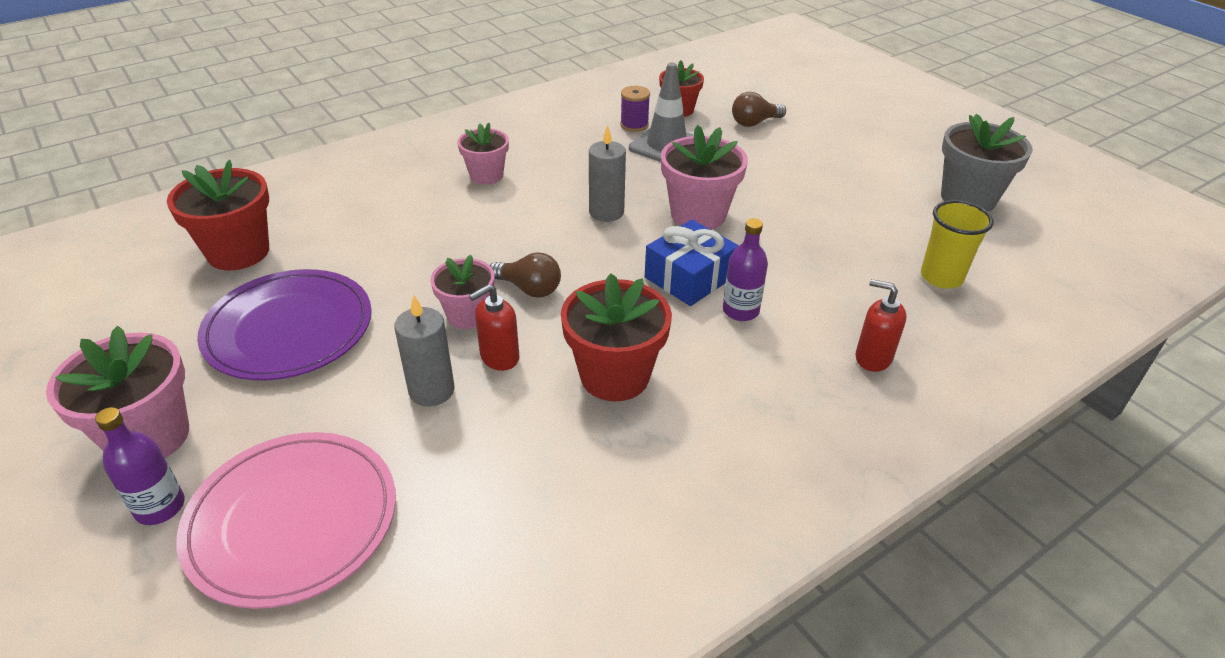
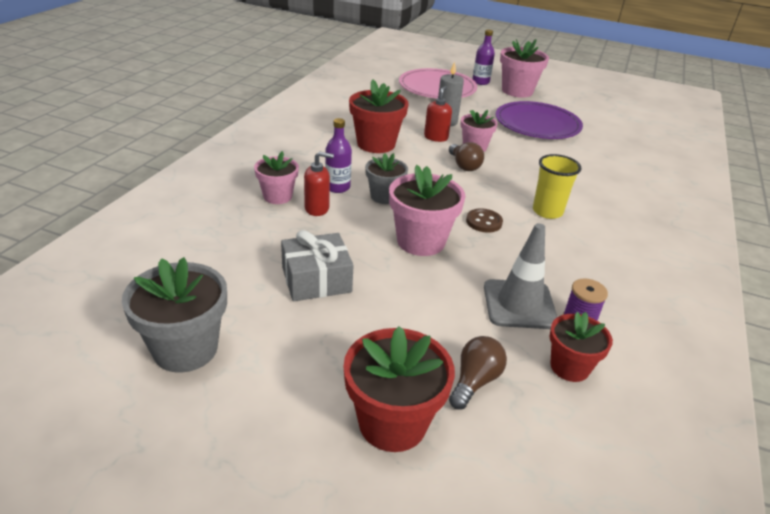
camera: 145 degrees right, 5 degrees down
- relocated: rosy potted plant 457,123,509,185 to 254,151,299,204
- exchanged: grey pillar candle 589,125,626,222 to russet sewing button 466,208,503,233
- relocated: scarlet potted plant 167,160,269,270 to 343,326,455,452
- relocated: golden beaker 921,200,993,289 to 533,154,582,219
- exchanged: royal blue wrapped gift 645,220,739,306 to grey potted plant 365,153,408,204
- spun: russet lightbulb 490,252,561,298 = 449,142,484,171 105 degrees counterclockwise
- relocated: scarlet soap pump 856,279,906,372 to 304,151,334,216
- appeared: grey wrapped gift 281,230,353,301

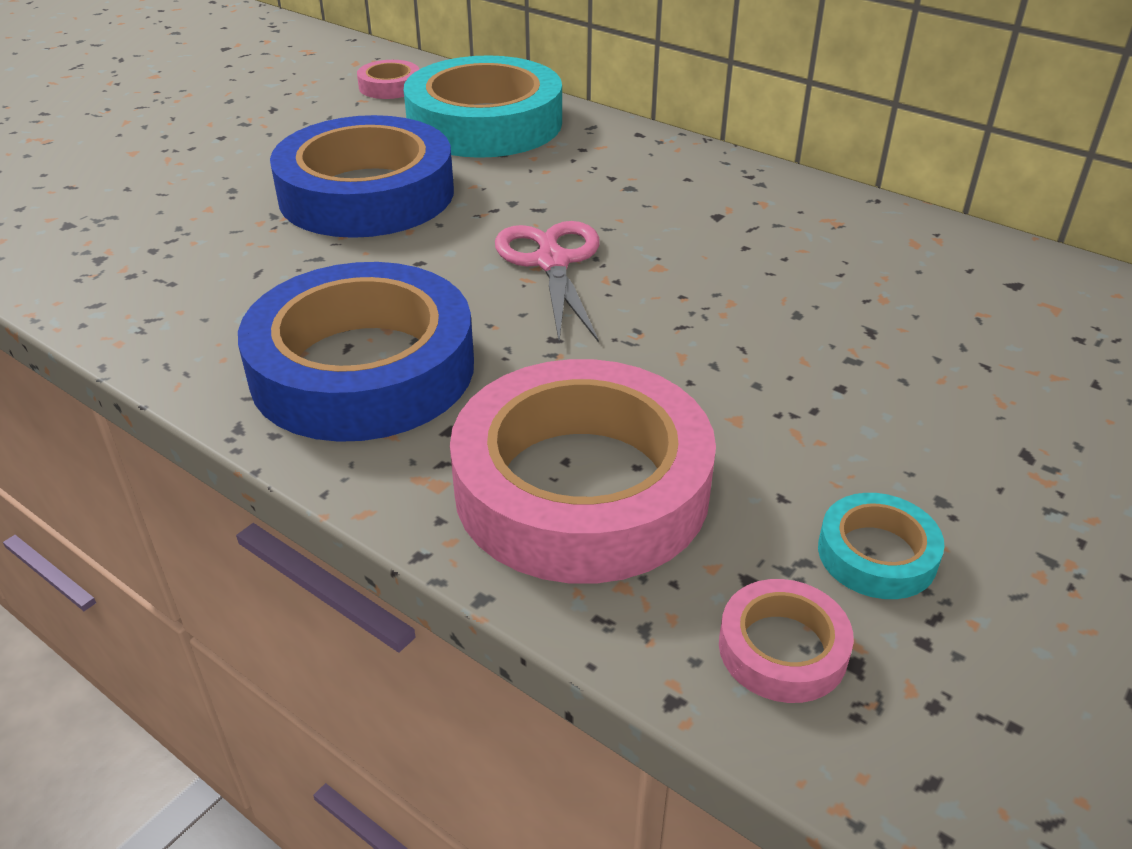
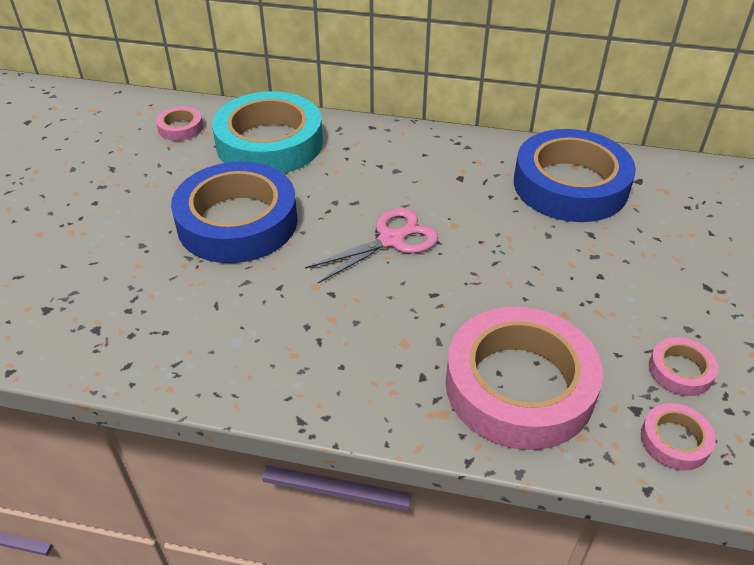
camera: 25 degrees left, 5 degrees up
- spun: rosy shears 495,221,600,343 = 305,208,438,283 90 degrees clockwise
- relocated: royal blue sticky tape 238,262,474,442 to 514,129,636,222
- colour: turquoise sticky tape 818,493,944,599 to rosy sticky tape 649,337,718,396

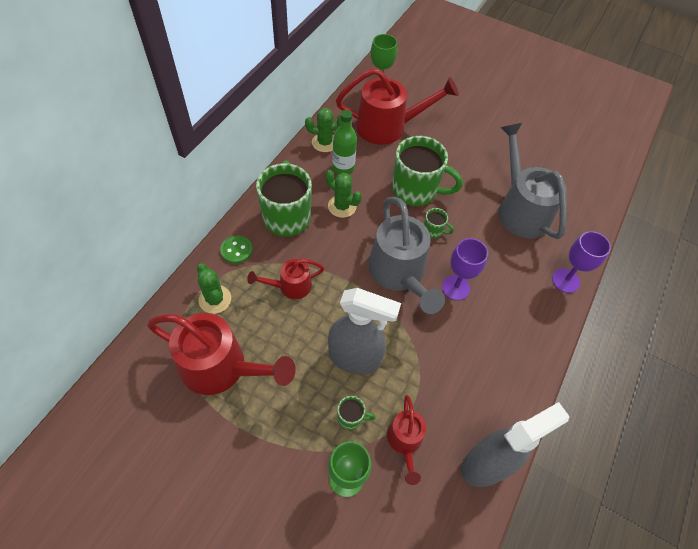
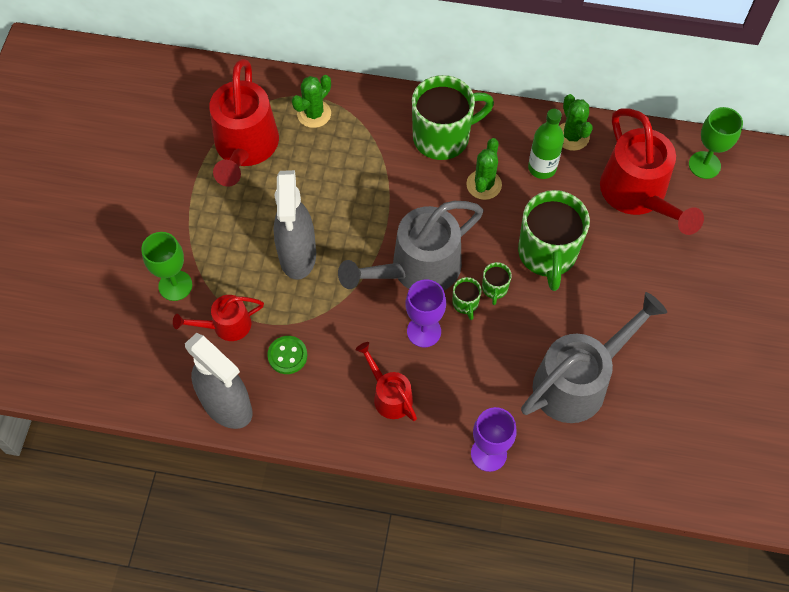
camera: 75 degrees right, 5 degrees up
- relocated: emerald sewing button 220,235,253,264 to 267,336,307,374
- relocated: scarlet watering can 247,259,324,299 to 356,342,417,421
- relocated: emerald coffee mug 337,396,376,430 to 452,277,482,320

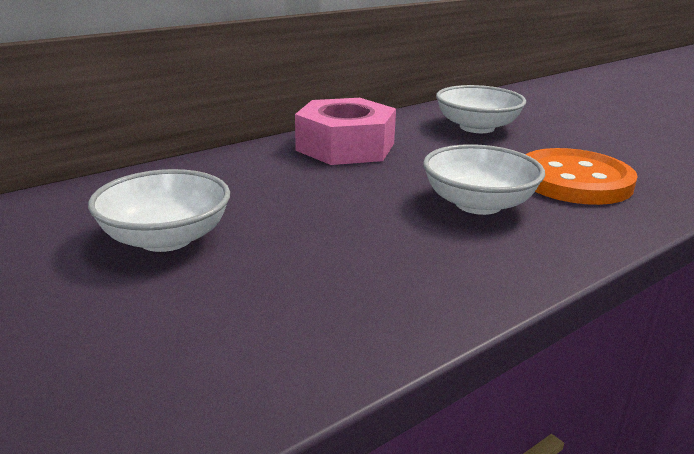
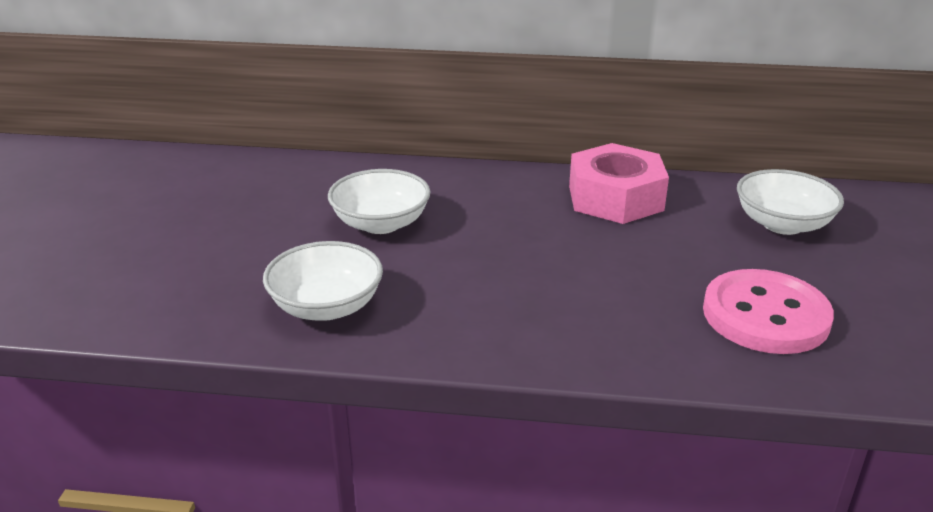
camera: 45 degrees right, 5 degrees up
- relocated: pure white bowl 423,144,545,215 to 263,241,383,321
- colour: orange-coloured sewing button 525,148,638,205 to rosy sewing button 703,269,834,354

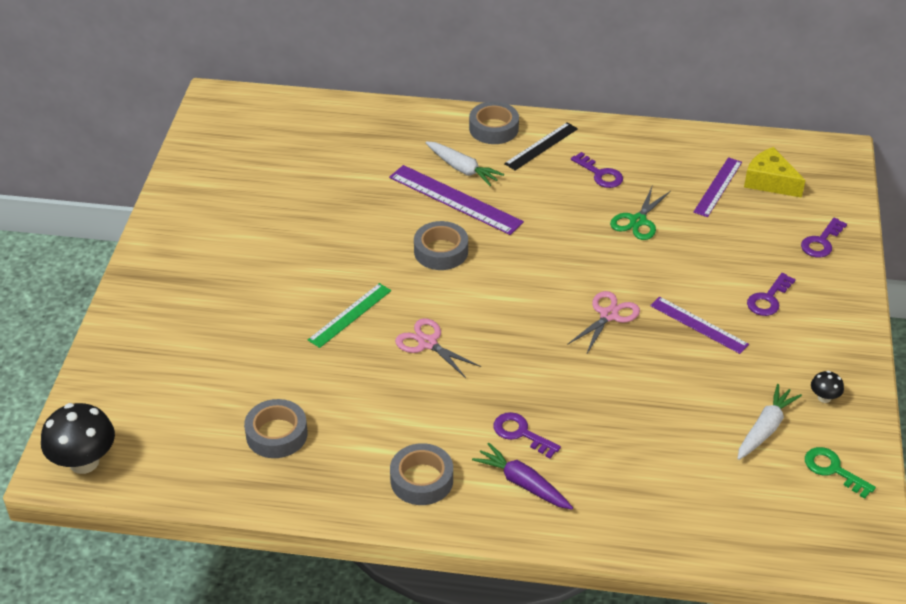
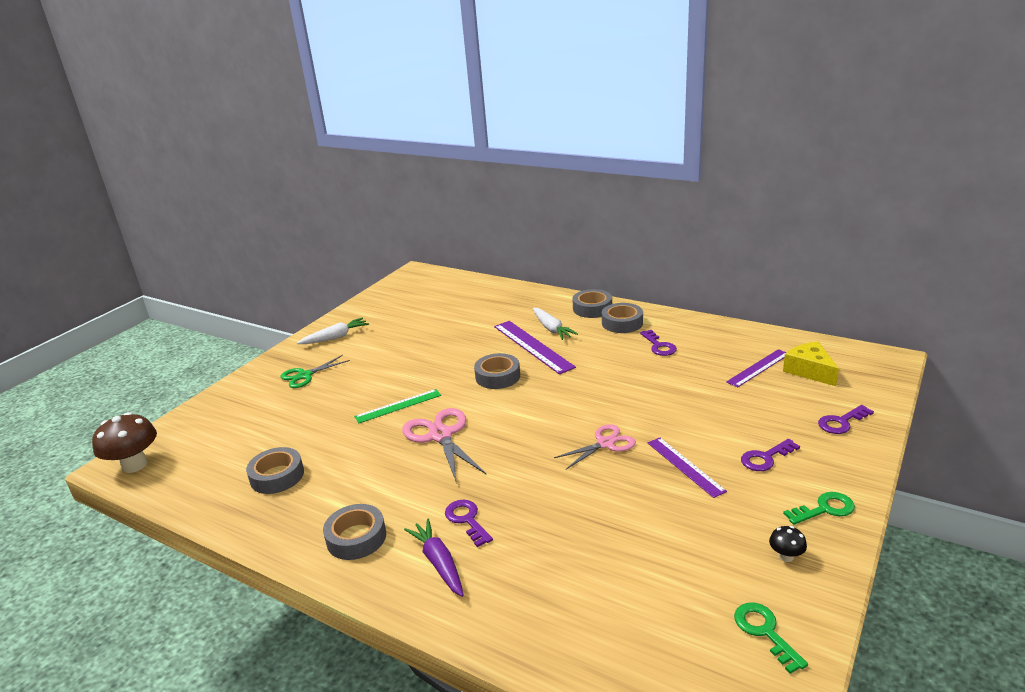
camera: 25 degrees right, 15 degrees down
- exchanged: black measuring stick 504,122,578,170 to grey sticky tape 602,303,643,333
- relocated: emerald shears 610,187,671,240 to 280,355,350,388
- size: rosy shears 395,318,481,378 = 402,408,486,484 x1.51
- relocated: pure white root vegetable 737,384,802,460 to 297,318,369,344
- colour: black toadstool 41,403,115,474 to russet toadstool 92,412,157,473
- appeared: emerald door key 783,492,855,525

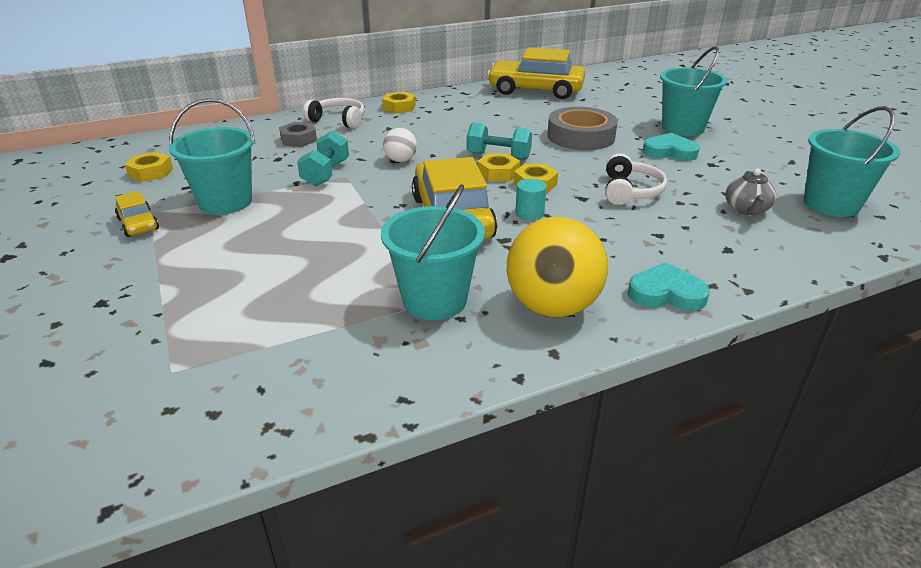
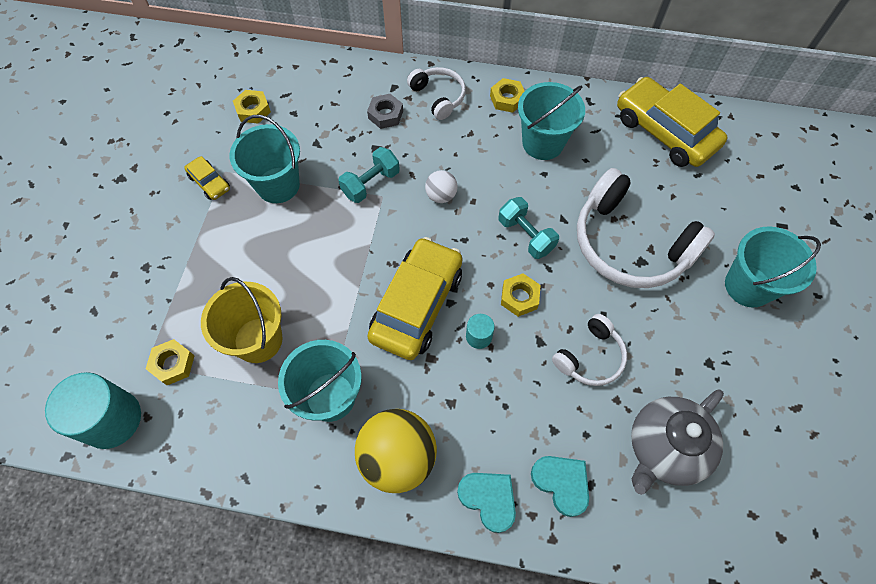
camera: 35 degrees right, 30 degrees up
- relocated: turquoise sand bucket 804,106,900,217 to 518,82,585,160
- exchanged: grey sticky tape 547,107,618,150 to pure white headset 577,168,715,288
- relocated: turquoise love heart 643,133,700,161 to 531,456,589,517
- relocated: golden nut 477,153,520,181 to 146,339,194,385
- size: grey teapot 726,168,776,216 = 631,390,724,495 x1.81
- spun: golden toy car 115,191,159,237 = 184,156,230,200 45 degrees counterclockwise
- appeared: golden sand bucket 201,277,283,363
- appeared: turquoise solid cylinder 45,372,141,449

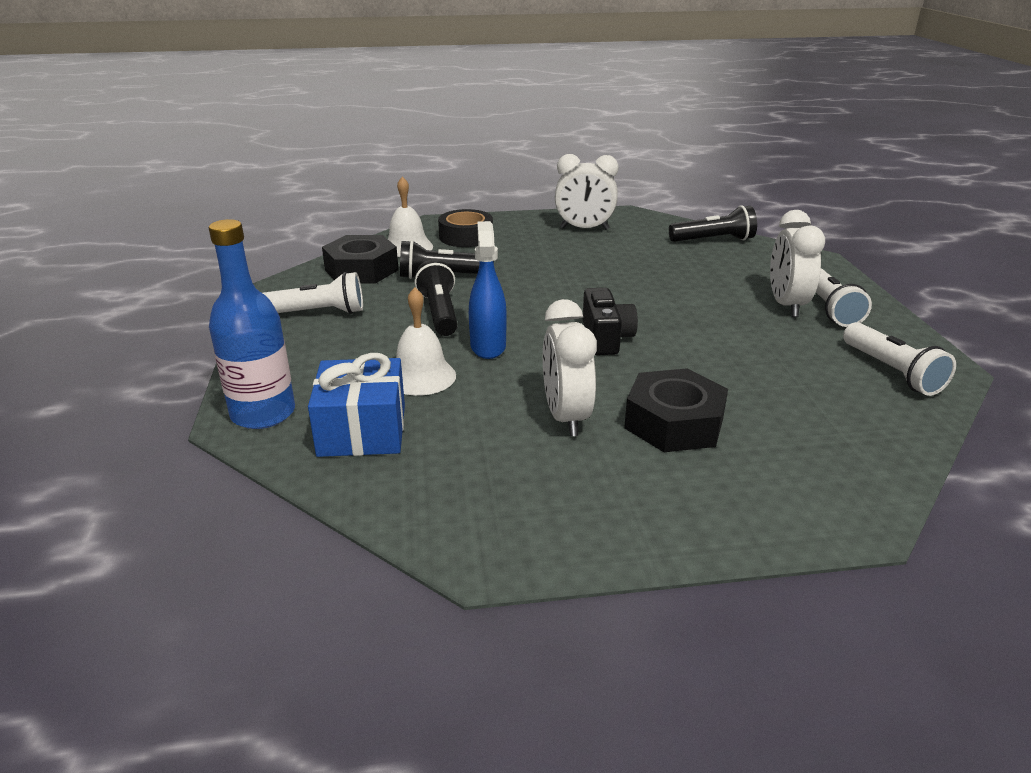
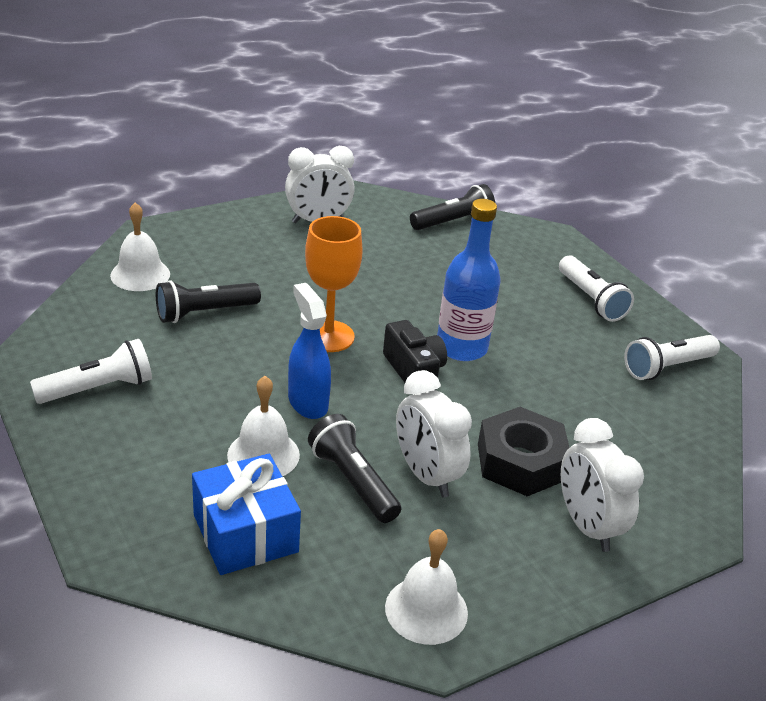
camera: 25 degrees left, 5 degrees up
- missing: black sticky tape 438,209,493,247
- relocated: pure white clock 770,210,825,317 to 561,418,644,552
- relocated: royal blue drink bottle 209,219,295,429 to 437,199,500,361
- missing: black nut 322,235,399,284
- relocated: black flashlight 414,259,458,336 to 308,414,401,523
- spun: pure white flashlight 843,322,956,396 = 624,335,720,380 105 degrees clockwise
- appeared: orange-coloured wine glass 305,216,363,352
- appeared: pure white bell 385,529,468,645

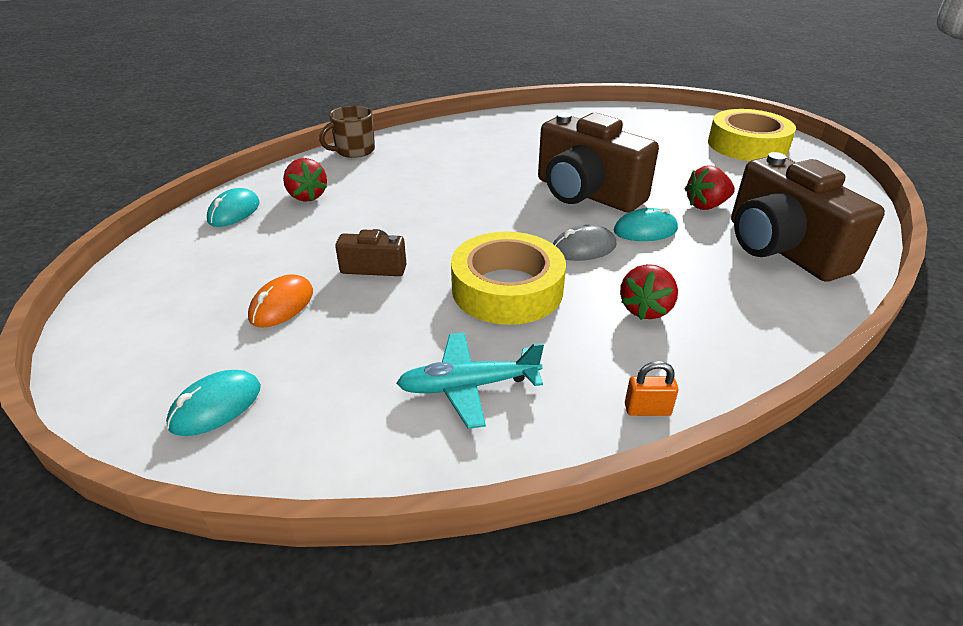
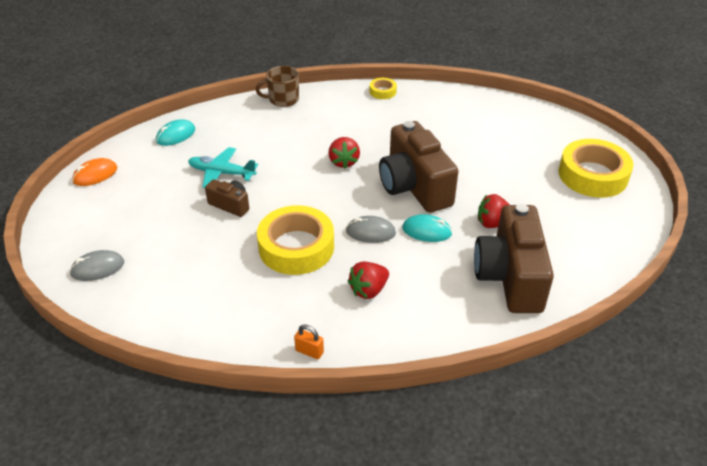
camera: 25 degrees right, 5 degrees up
- relocated: scarlet toy strawberry 283,158,327,202 to 328,137,360,169
- relocated: orange-coloured computer mouse 248,274,313,328 to 72,158,117,186
- relocated: turquoise plane 397,332,544,429 to 188,147,258,188
- colour: turquoise computer mouse 166,370,261,436 to grey computer mouse 69,250,124,281
- appeared: golden sticky tape 370,78,397,99

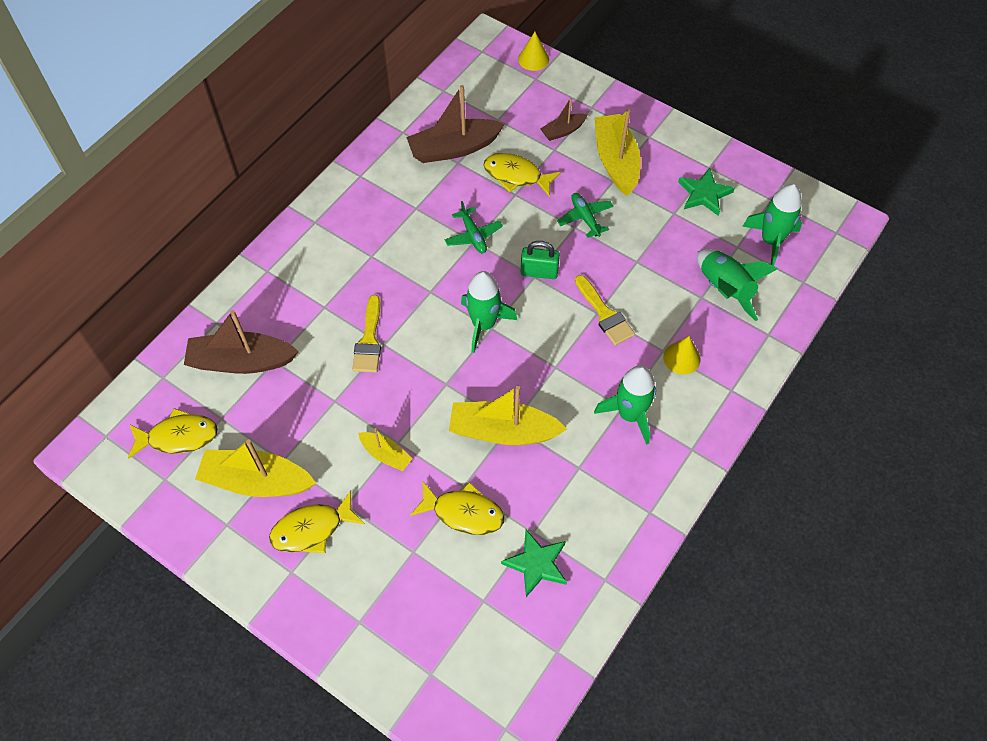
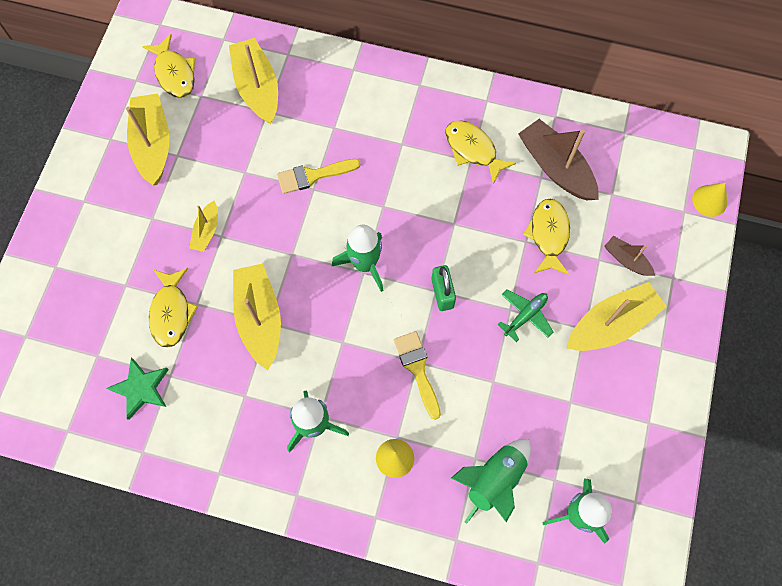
camera: 70 degrees right, 10 degrees up
- missing: emerald star shape 678,168,735,216
- missing: emerald plane 444,201,503,253
- spun: golden paintbrush 575,275,635,346 = 394,331,441,420 120 degrees clockwise
- colour: russet toy boat 184,310,299,374 to golden toy boat 229,38,278,124
- relocated: golden toy fish 269,491,365,553 to 445,121,516,184

